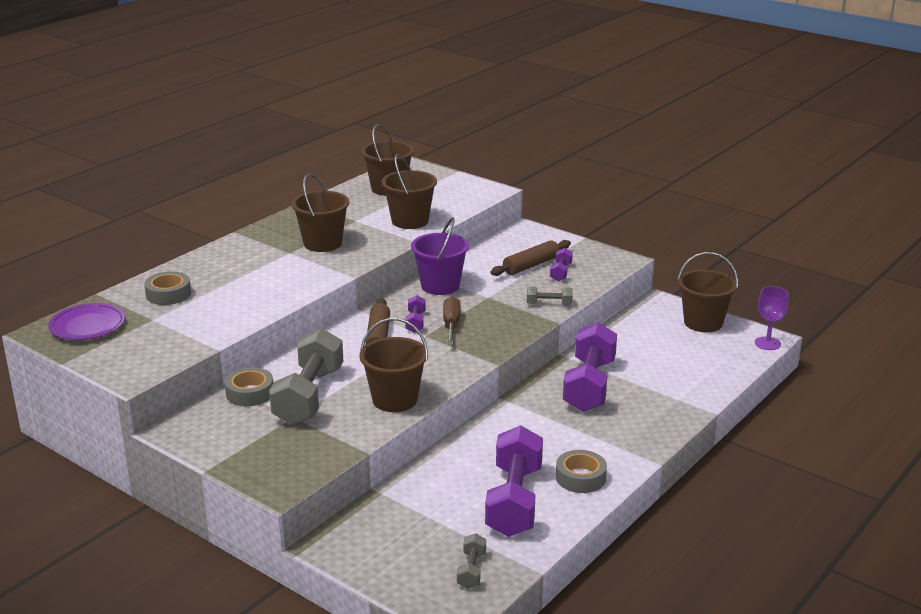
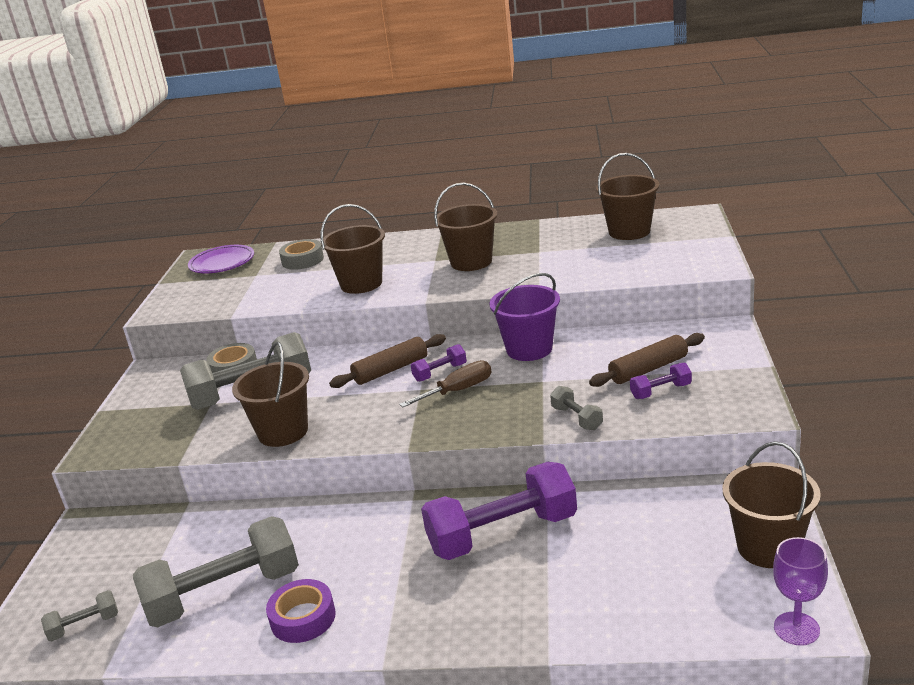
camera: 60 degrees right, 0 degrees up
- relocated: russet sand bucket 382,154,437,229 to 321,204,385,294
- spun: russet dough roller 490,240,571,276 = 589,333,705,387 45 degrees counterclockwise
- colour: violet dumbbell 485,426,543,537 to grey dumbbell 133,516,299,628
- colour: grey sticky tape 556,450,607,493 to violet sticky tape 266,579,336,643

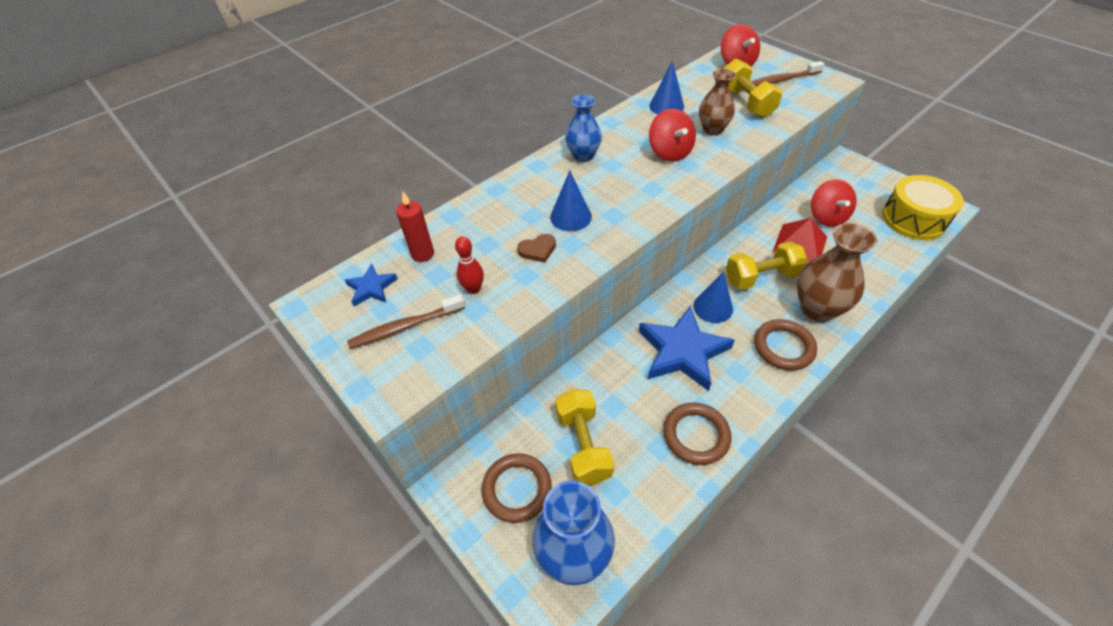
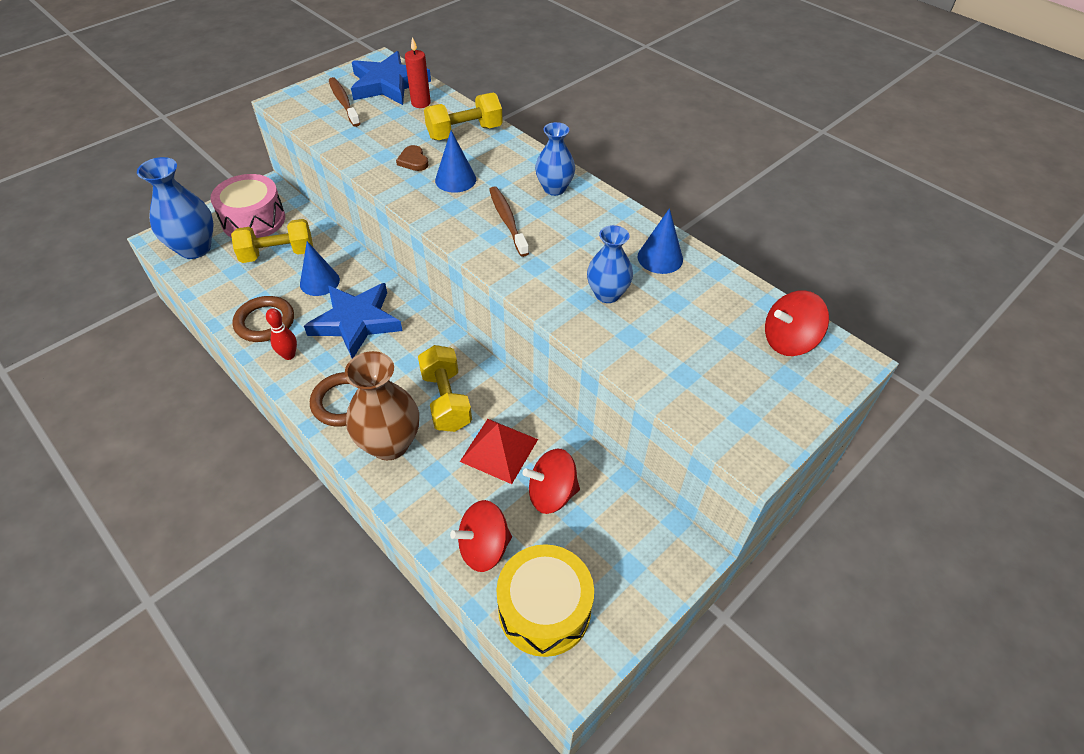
camera: 85 degrees right, 0 degrees up
- relocated: golden dumbbell 724,59,782,118 to 424,93,503,140
- relocated: russet tooth brush 751,61,824,87 to 489,186,529,257
- colour: russet flower vase 699,68,736,135 to royal blue flower vase 587,225,633,303
- relocated: scarlet spinning top 649,109,696,162 to 450,500,512,572
- relocated: scarlet bowling pin 455,236,484,294 to 266,308,297,360
- size: royal blue star shape 345,264,398,306 = 351,51,431,105 x2.04
- relocated: royal blue cone shape 693,271,733,323 to 300,241,340,296
- exchanged: russet torus 482,453,552,523 to rosy drum 210,174,285,238

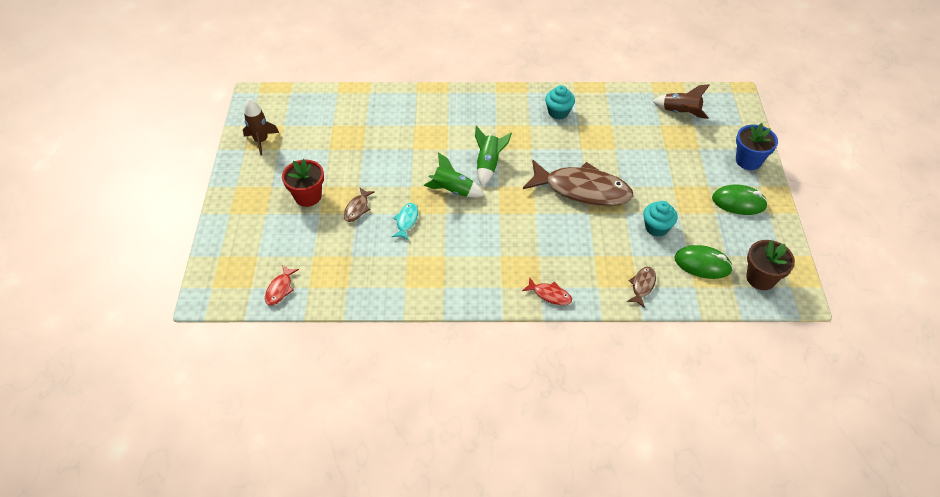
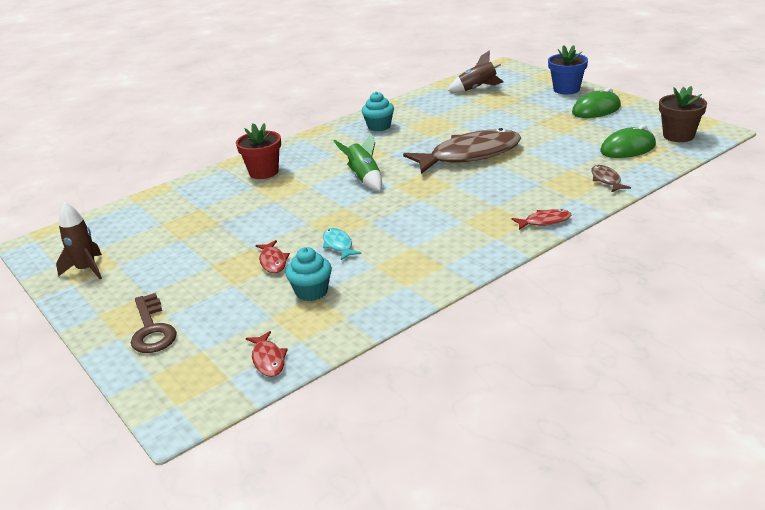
camera: 35 degrees left, 20 degrees down
- missing: emerald spaceship 423,152,485,198
- relocated: scarlet potted plant 282,159,324,207 to 236,123,281,179
- colour: russet toy fish 344,188,375,222 to scarlet toy fish 255,240,290,273
- relocated: turquoise fairy cake 643,201,678,237 to 285,247,332,301
- appeared: russet door key 131,293,177,353

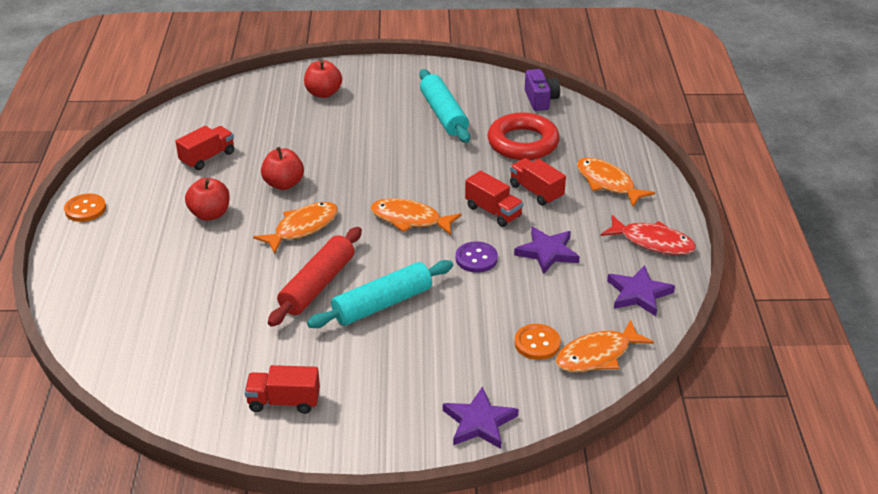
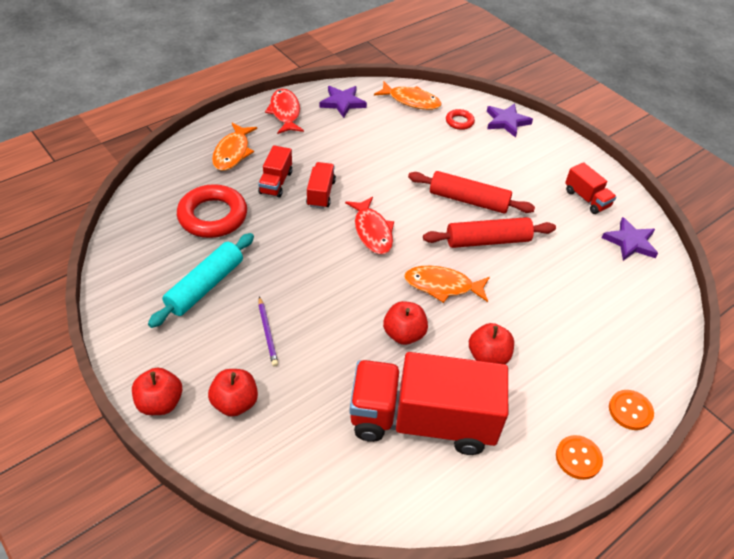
camera: 130 degrees left, 10 degrees up
- missing: violet compact camera 525,69,560,111
- size: scarlet truck 175,126,234,170 = 349,352,508,455 x2.23
- colour: orange-coloured toy fish 371,198,462,235 to scarlet toy fish 345,197,394,254
- relocated: violet star shape 514,227,580,274 to 602,217,658,261
- missing: violet sewing button 456,241,498,273
- colour: turquoise dough roller 307,260,453,328 to scarlet dough roller 408,171,535,214
- relocated: orange-coloured sewing button 514,324,561,360 to 609,390,654,430
- appeared: scarlet torus 446,109,475,130
- appeared: violet wooden pencil 258,296,278,367
- appeared: scarlet apple 132,367,182,415

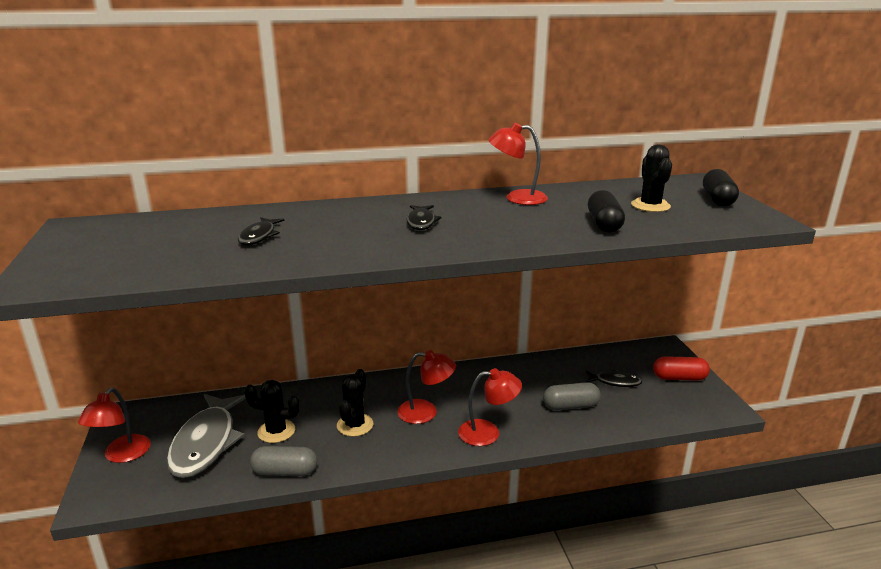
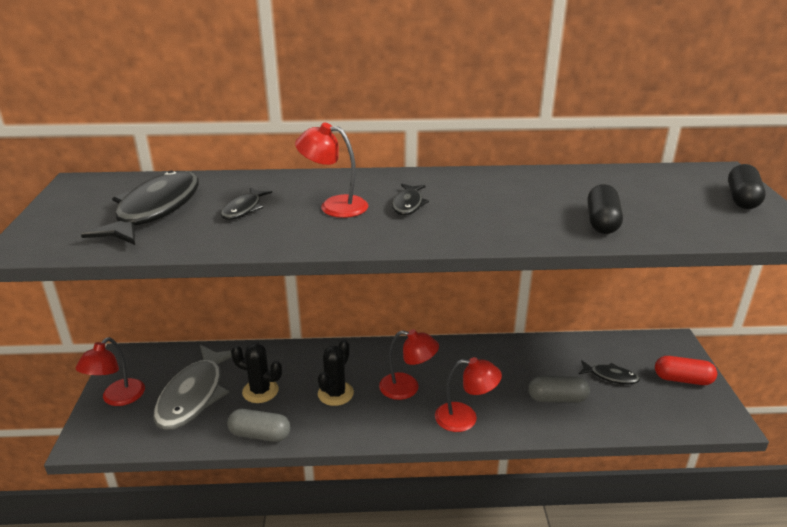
camera: 10 degrees right, 5 degrees up
- relocated: scarlet desk lamp 488,123,548,205 to 295,122,368,218
- missing: black prickly plant 631,144,672,212
- appeared: black toy fish 81,170,199,245

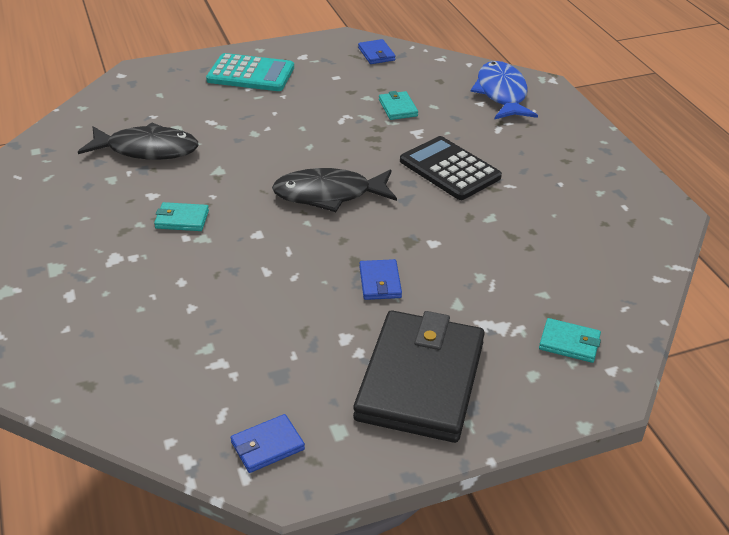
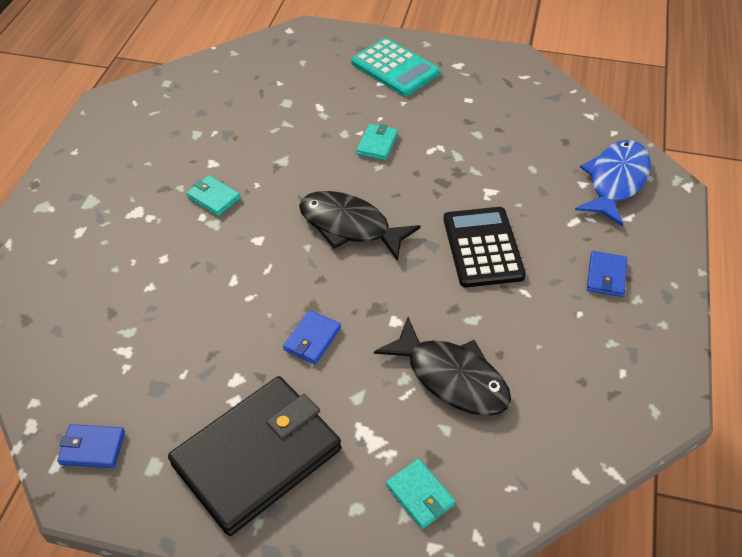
camera: 35 degrees right, 10 degrees up
- relocated: royal blue card wallet 358,39,396,64 to 587,251,627,297
- relocated: turquoise card wallet 379,91,418,120 to 356,124,398,160
- relocated: black toy fish 78,123,199,160 to 374,317,511,416

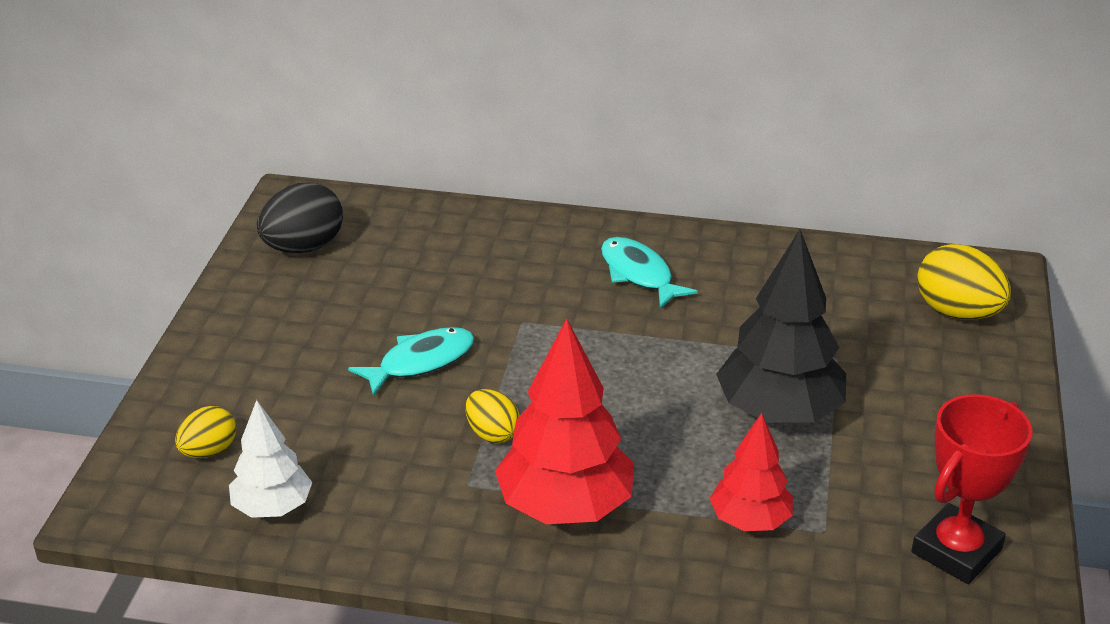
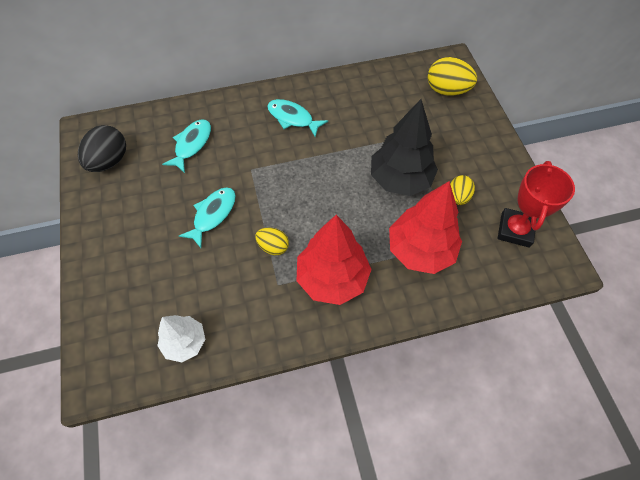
camera: 25 degrees left, 25 degrees up
- relocated: golden egg shape 175,406,236,458 to 450,175,475,205
- size: scarlet fir tree 709,413,793,531 = 389,181,462,274 x1.68
- appeared: turquoise toy fish 162,119,211,173

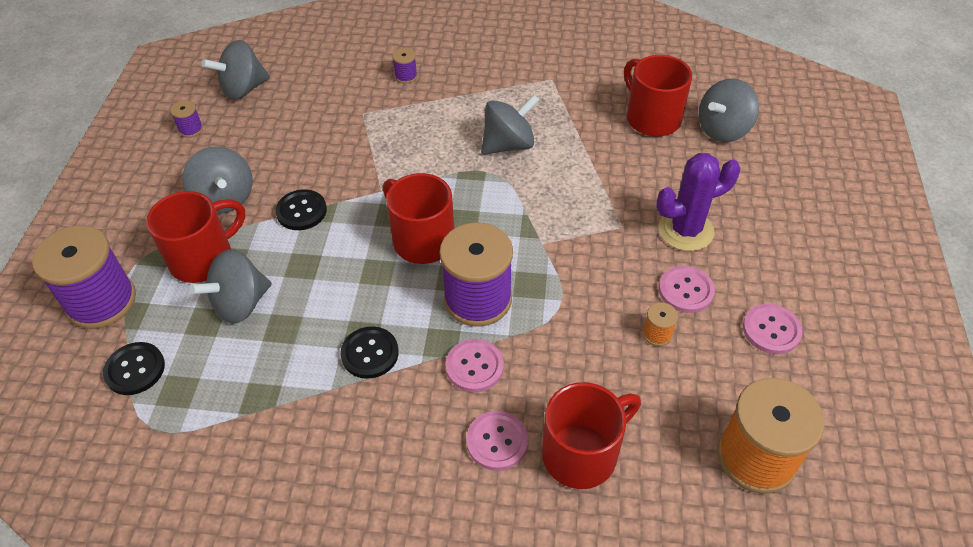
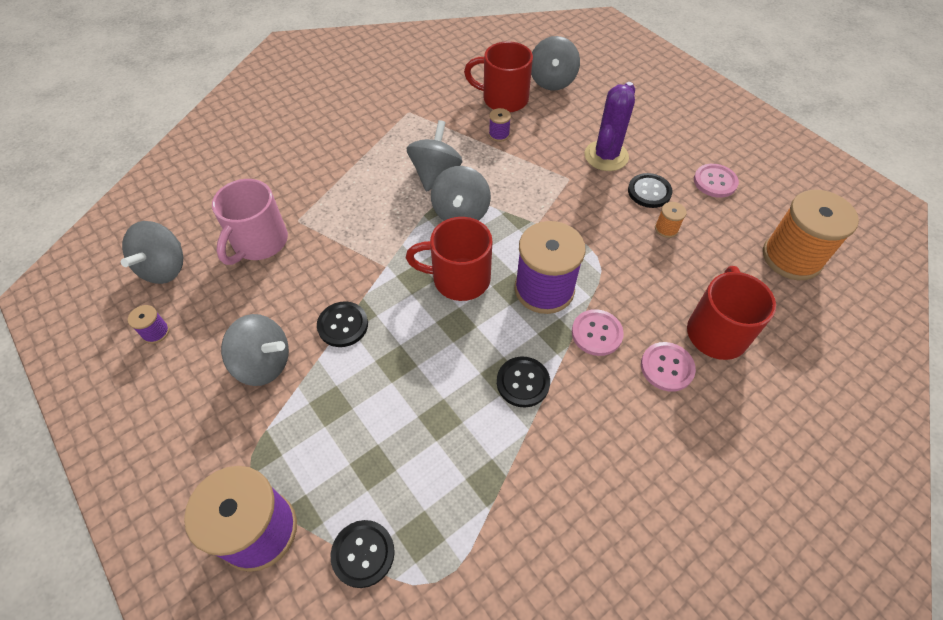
camera: 45 degrees left, 5 degrees up
- relocated: violet spool 392,48,418,84 to 489,108,511,142
- missing: scarlet coffee mug 146,191,245,283
- relocated: grey spinning top 189,249,272,324 to 431,166,491,221
- colour: rosy sewing button 659,266,715,313 to black sewing button 628,173,673,208
- appeared: rosy coffee mug 212,179,288,265

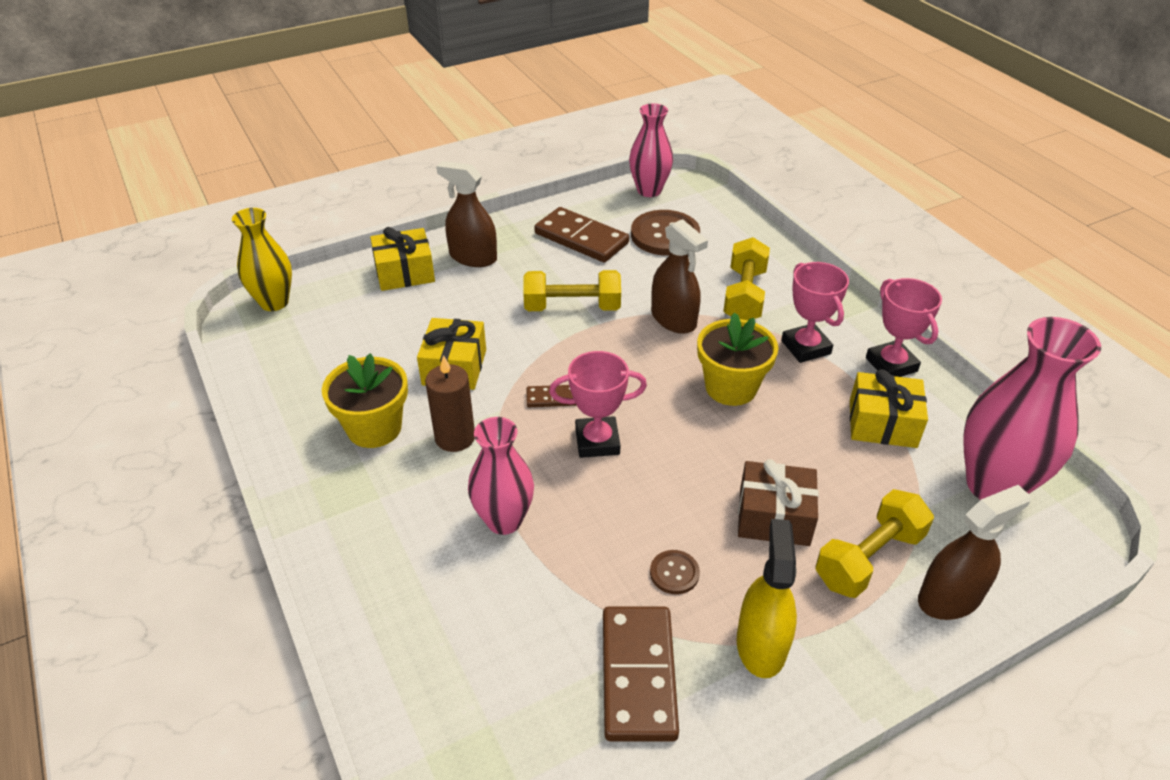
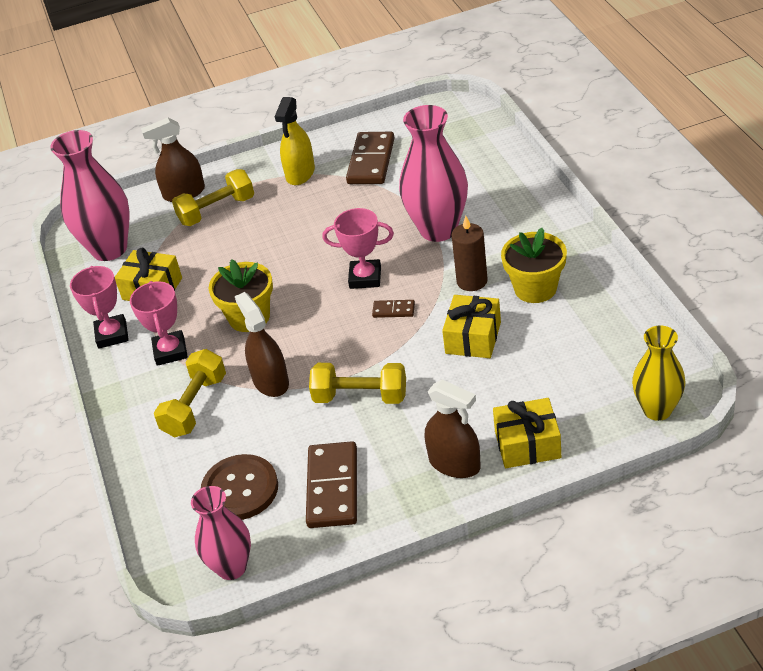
camera: 165 degrees left, 0 degrees up
- spun: russet domino 535,207,629,263 = 306,441,357,528 45 degrees clockwise
- size: rosy flower vase 468,417,534,535 = 399,105,468,242 x1.56
- missing: russet wrapped gift 738,459,819,546
- missing: russet sewing button 650,550,700,594

